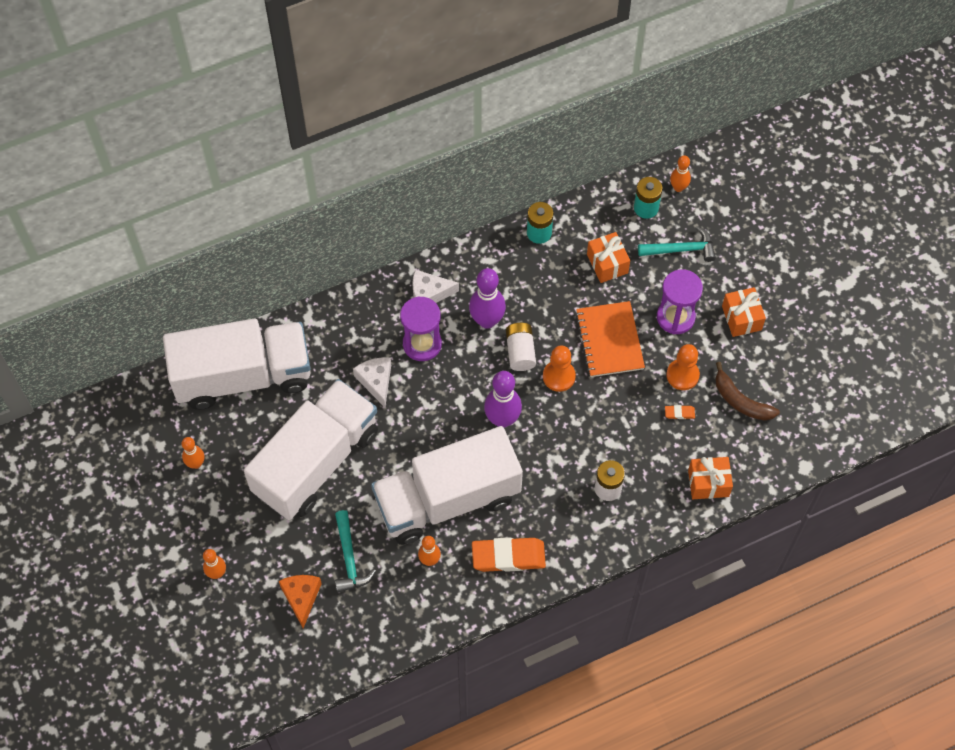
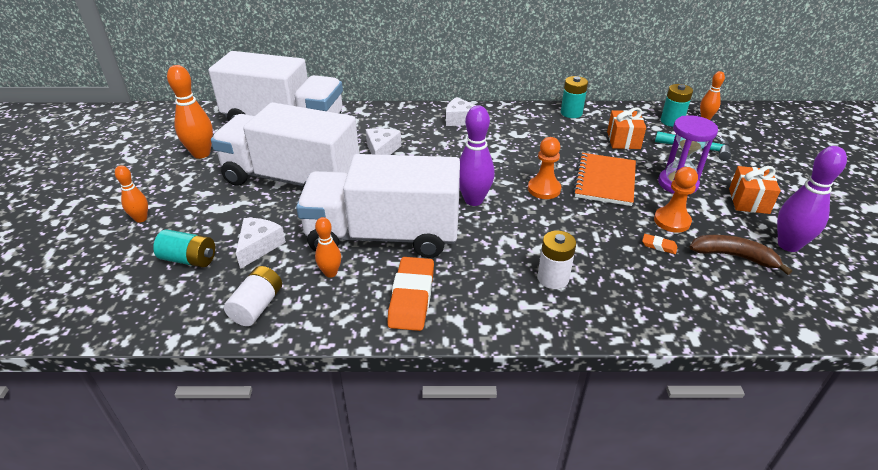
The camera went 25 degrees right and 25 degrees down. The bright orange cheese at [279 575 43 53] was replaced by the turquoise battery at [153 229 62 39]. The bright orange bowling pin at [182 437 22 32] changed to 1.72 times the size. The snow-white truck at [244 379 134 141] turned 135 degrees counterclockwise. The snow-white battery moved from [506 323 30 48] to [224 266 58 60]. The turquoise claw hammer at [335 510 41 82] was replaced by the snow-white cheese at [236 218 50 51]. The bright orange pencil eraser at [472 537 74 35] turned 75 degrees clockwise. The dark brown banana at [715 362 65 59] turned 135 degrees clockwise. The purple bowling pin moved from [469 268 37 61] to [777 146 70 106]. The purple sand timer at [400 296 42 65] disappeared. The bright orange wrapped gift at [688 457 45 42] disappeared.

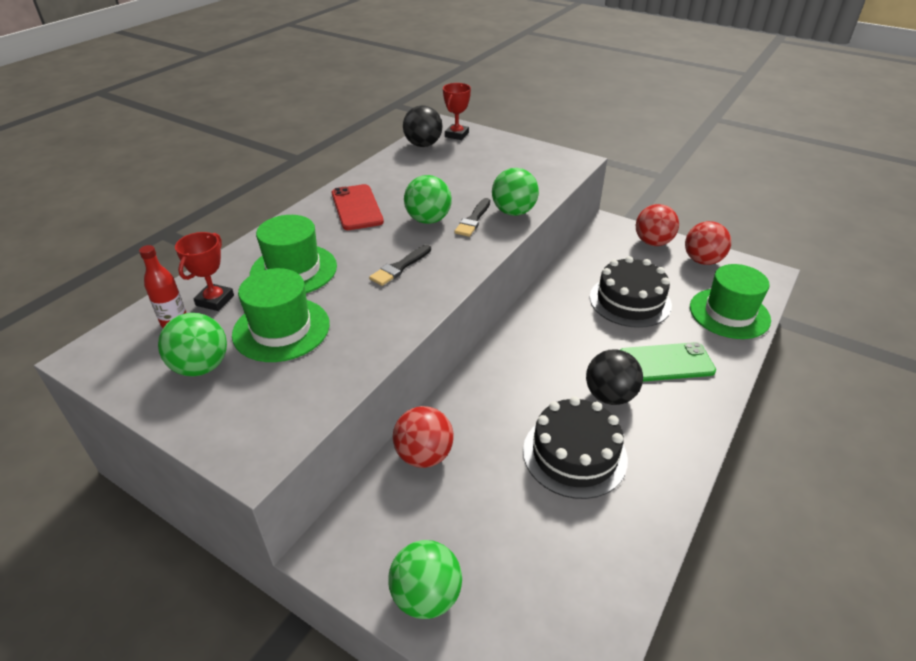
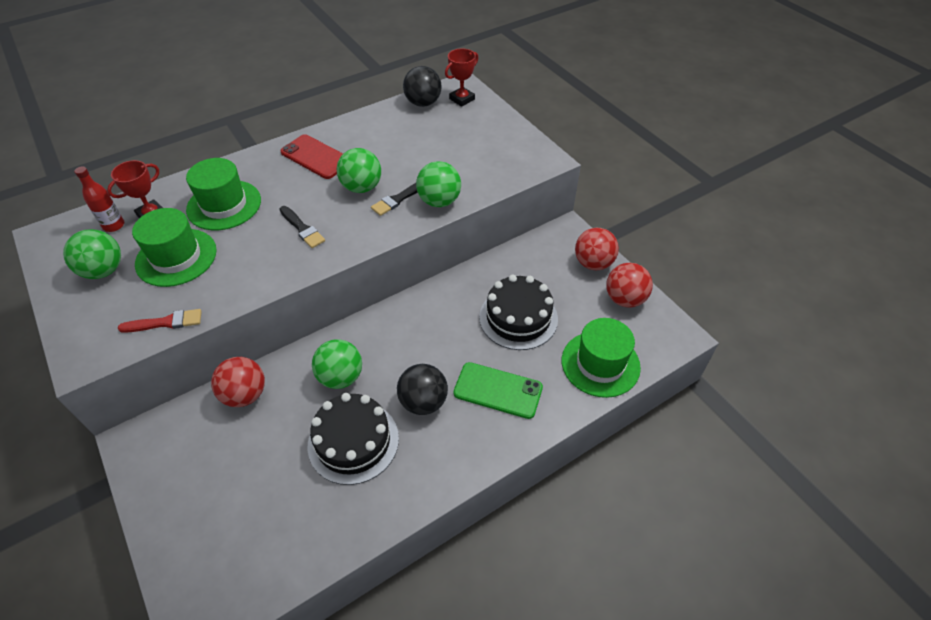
The camera went 25 degrees right and 10 degrees up. The scarlet paintbrush at [118 309 84 24] appeared. The scarlet mobile phone at [332 184 52 46] turned 60 degrees counterclockwise. The ebony paintbrush at [369 245 62 41] turned 105 degrees counterclockwise. The green play ball moved from [388 540 74 79] to [312 339 50 50].

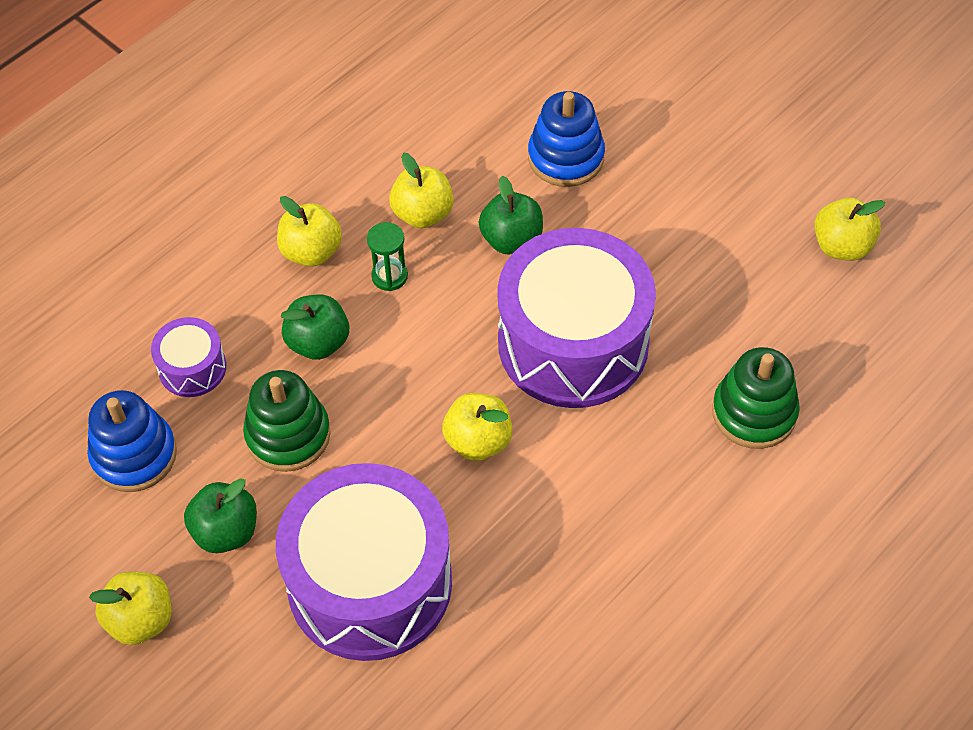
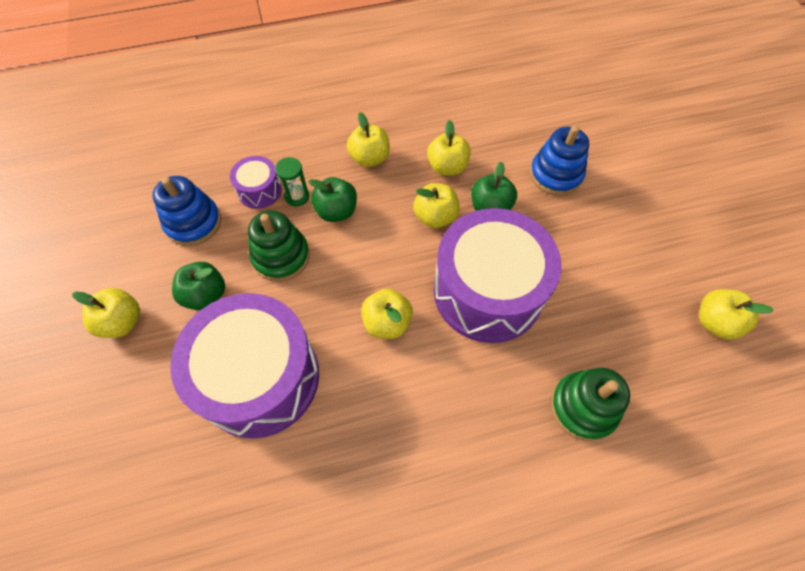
The camera went 30 degrees right and 5 degrees up. The green sand timer moved from [367 222 41 69] to [275 157 34 50]. The bright yellow apple fruit at [413 183 47 45] appeared.

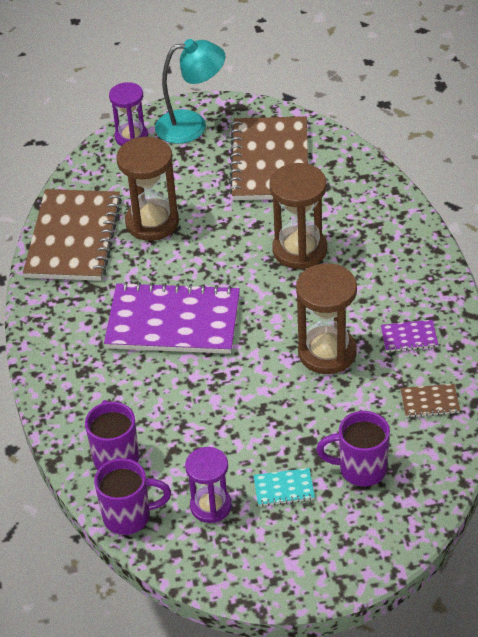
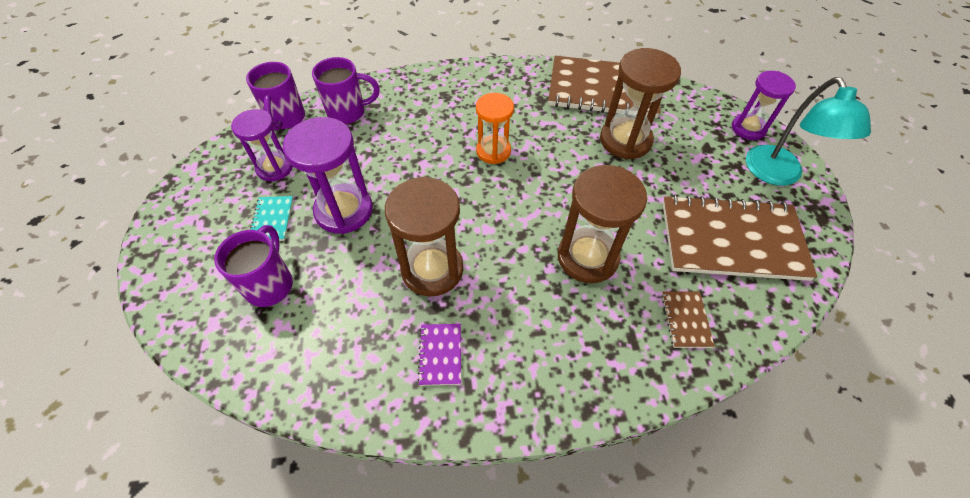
The camera went 90 degrees right and 10 degrees up. The purple sand timer at [283 117 90 117] appeared. The purple exercise book at [104 282 136 72] was replaced by the bright orange sand timer at [476 93 38 71]. The dark brown exercise book moved from [401 384 59 34] to [661 291 54 57].

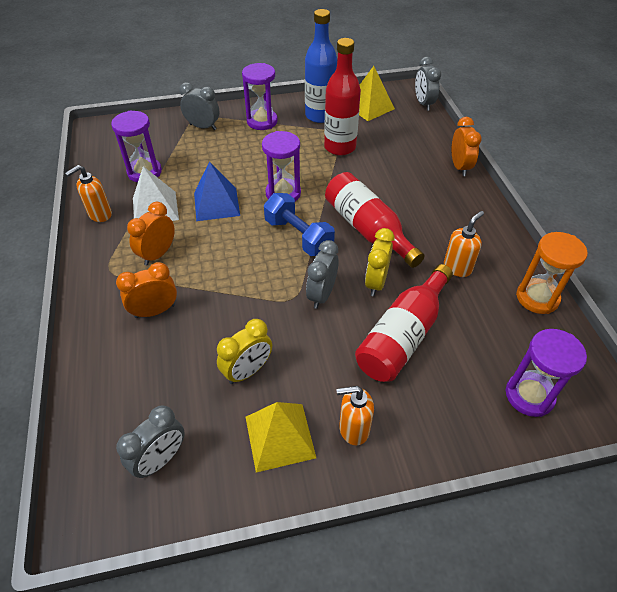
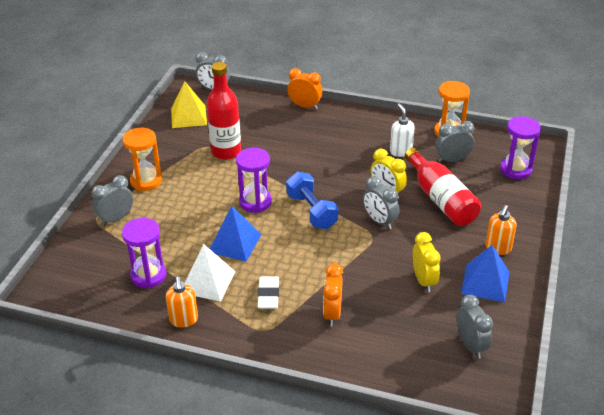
The camera went 60 degrees left and 10 degrees down. The purple sand timer at [242 63 36 67] became the bright orange sand timer at [123 128 39 63]. The bright orange alarm clock at [127 202 48 63] was replaced by the snow-white pencil eraser at [258 277 21 32]. The blue dumbbell at [264 193 71 63] turned 75 degrees clockwise. The bright orange soap dispenser at [444 211 40 66] became the snow-white soap dispenser at [390 104 25 53]. The grey alarm clock at [435 121 39 42] appeared. The bright yellow solid pyramid at [246 402 70 71] became the blue solid pyramid at [461 245 48 57]. The blue bottle at [305 9 32 114] disappeared. The scarlet bottle at [325 172 100 96] disappeared.

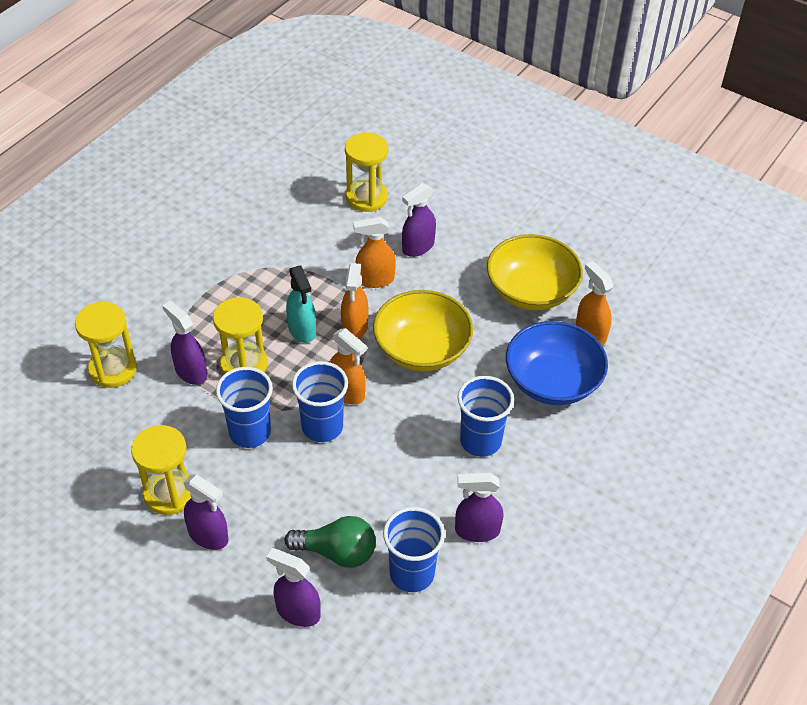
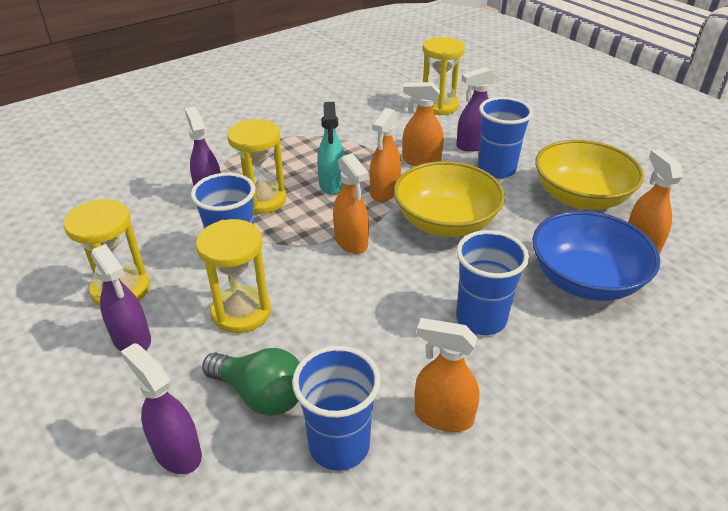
The camera went 20 degrees right and 10 degrees down. The bright yellow sand timer moved from [75 302 62 86] to [196 219 75 114]. The purple sprayer at [455 472 49 70] became the bright orange sprayer at [414 318 65 114]. The blue tumbler moved from [292 361 56 81] to [478 97 55 82].

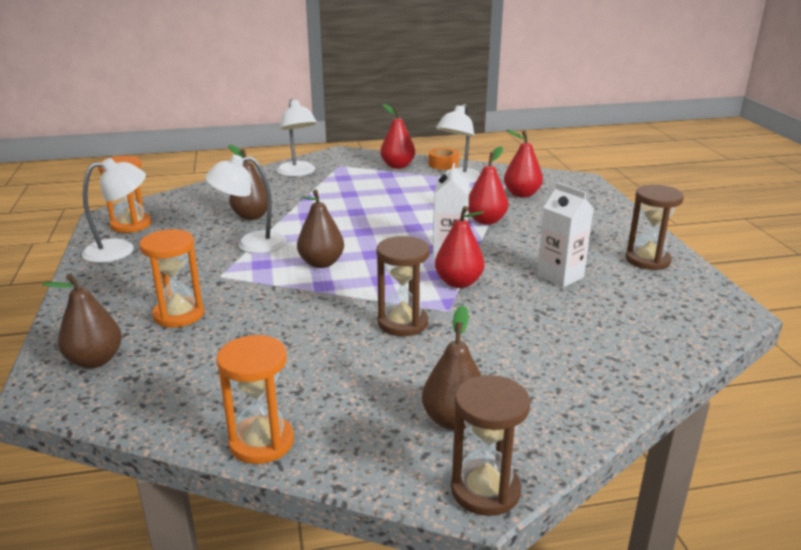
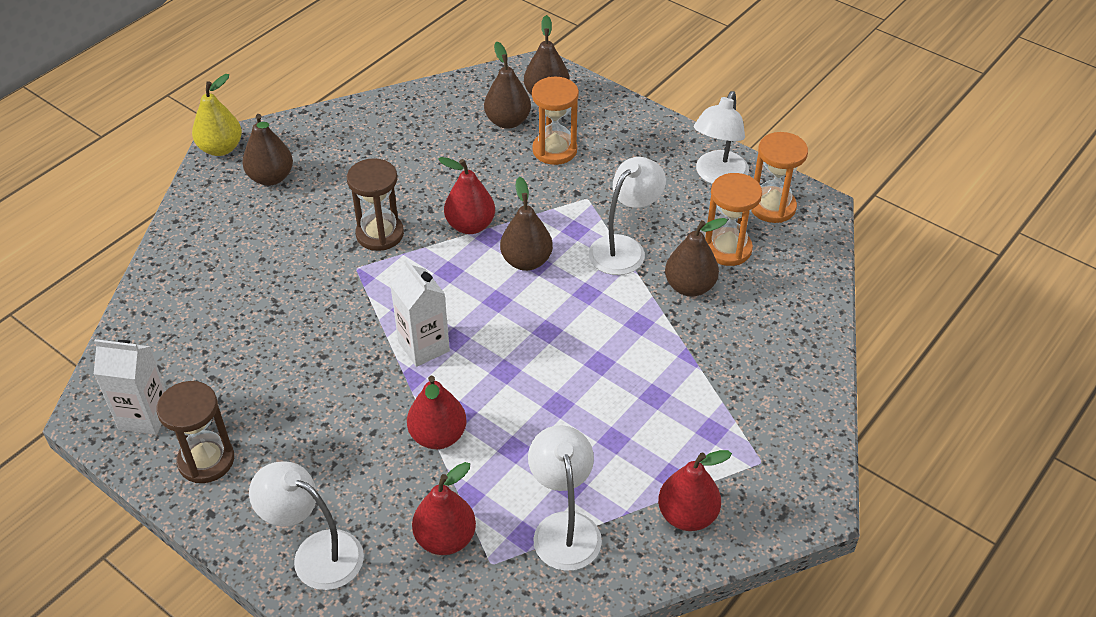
The camera went 140 degrees right and 20 degrees up. The snow-white milk carton moved from [537 182 56 106] to [94 339 72 96]. The dark brown sand timer at [451 375 79 141] was replaced by the bright yellow pear at [192 74 50 82]. The snow-white reading lamp moved from [277 98 40 79] to [249 461 115 129]. The scarlet pear moved from [435 206 50 82] to [438 157 57 77]. The dark brown pear at [484 42 47 87] appeared. The bright orange sand timer moved from [216 335 78 129] to [705 173 57 93]. The bright orange sticky tape at [429 148 30 22] disappeared.

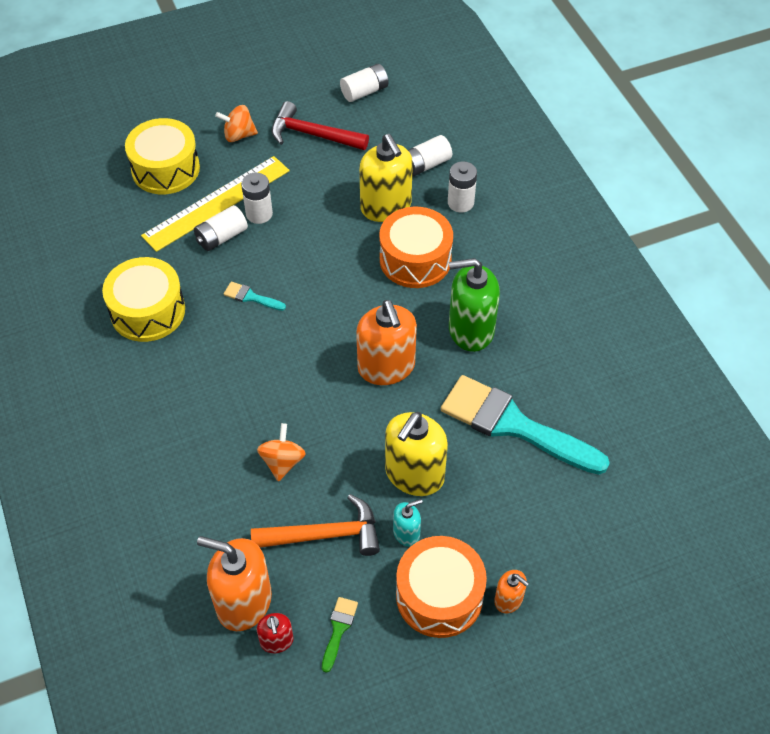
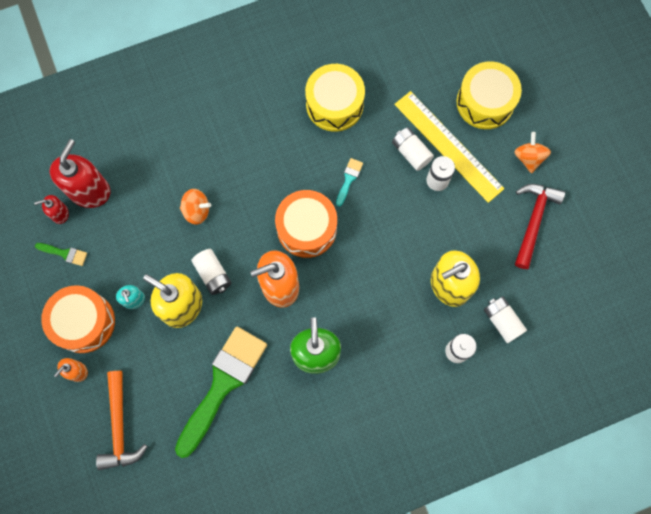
The camera went 90 degrees right and 20 degrees up. The bright orange soap dispenser at [197 536 75 95] became the scarlet soap dispenser at [50 139 60 69]. The bright orange claw hammer moved from [251 494 129 62] to [96 371 52 99]. The turquoise paintbrush at [441 375 169 100] became the green paintbrush at [175 326 92 132]. The snow-white battery moved from [340 63 49 39] to [191 249 40 46]. The bright orange snare drum moved from [379 207 74 81] to [275 190 62 68].

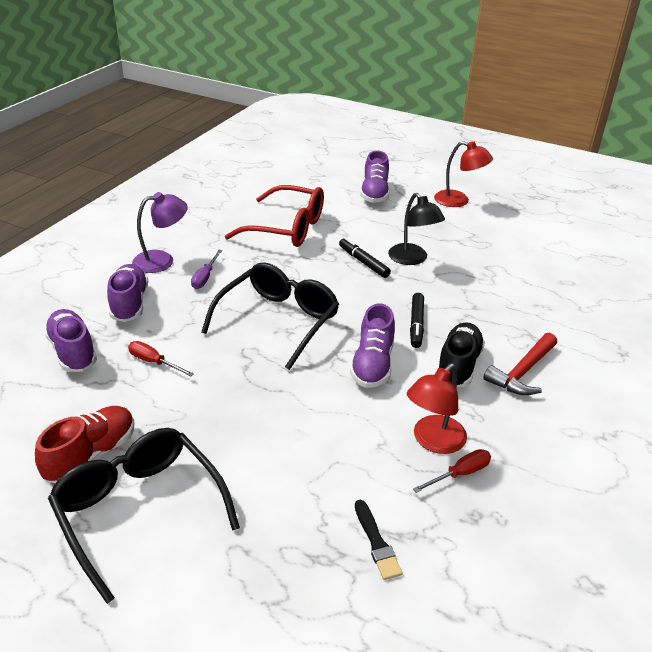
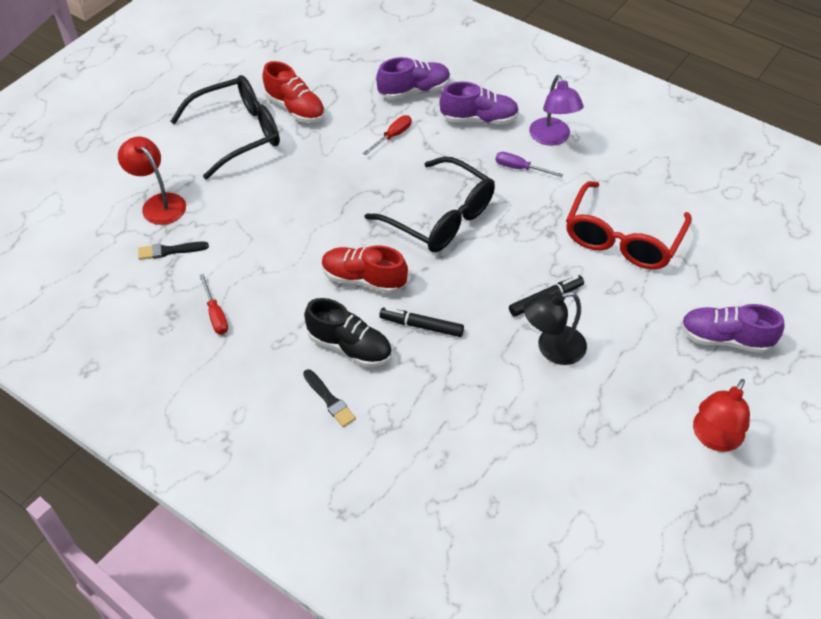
The camera went 100 degrees right and 15 degrees up. The scarlet reading lamp moved from [407 363 60 91] to [118 137 68 88]. The scarlet claw hammer at [483 333 74 62] was replaced by the ebony paintbrush at [303 369 53 58]. The purple shoe at [350 304 45 84] became the scarlet shoe at [322 246 86 48].

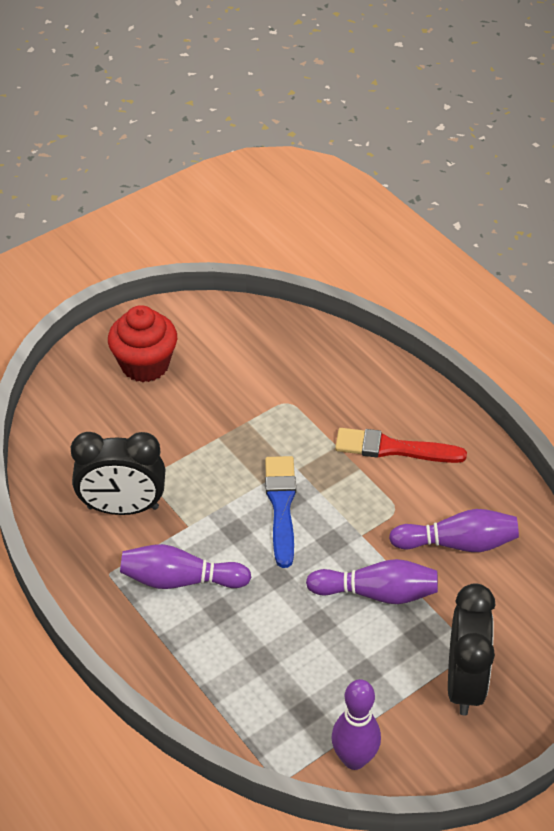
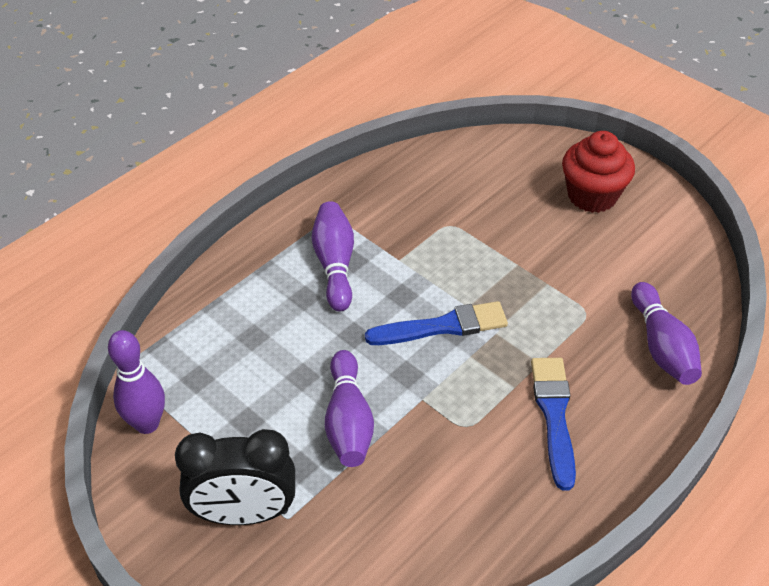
The camera went 80 degrees right and 0 degrees up. The scarlet paintbrush at [335 428 132 35] became the blue paintbrush at [531 358 45 133]. The purple bowling pin moved from [389 509 130 43] to [631 282 71 103]. The ebony alarm clock at [71 432 94 83] disappeared.

